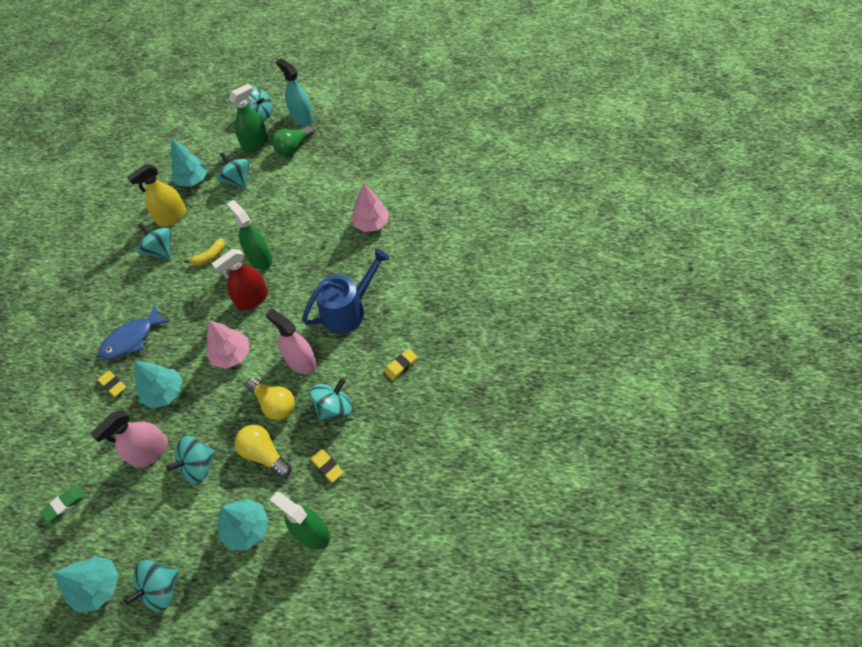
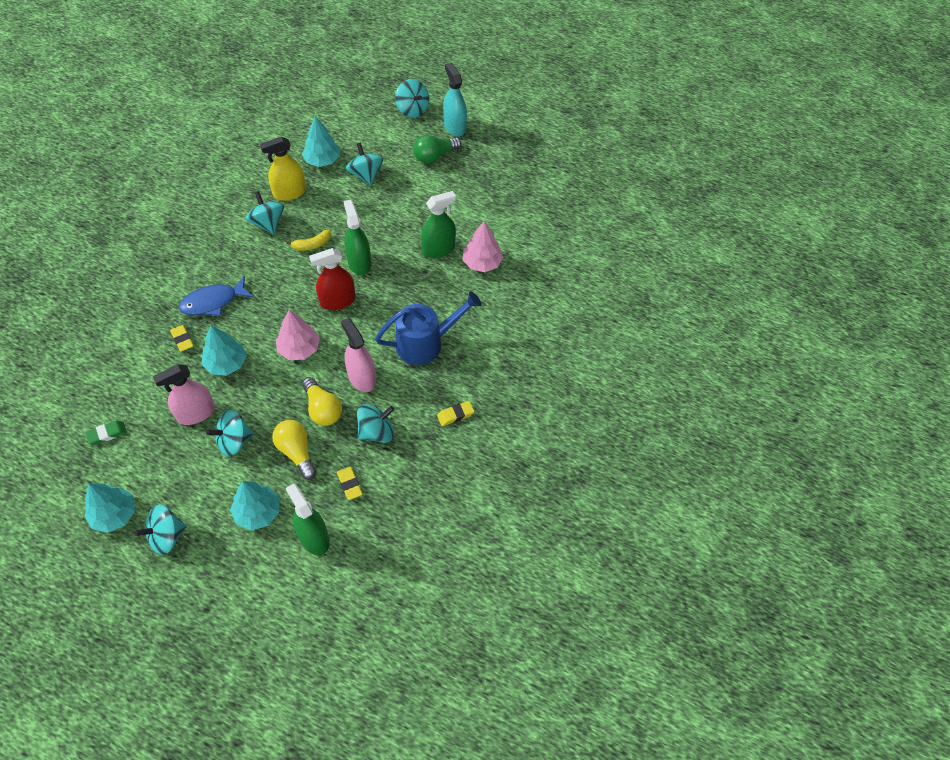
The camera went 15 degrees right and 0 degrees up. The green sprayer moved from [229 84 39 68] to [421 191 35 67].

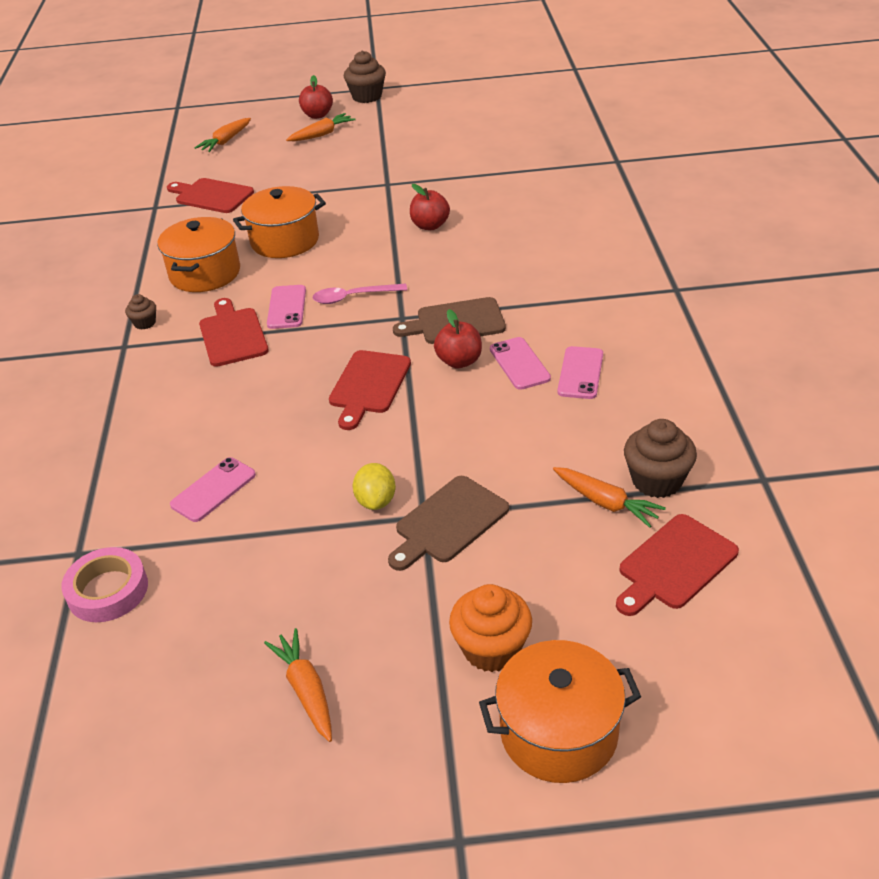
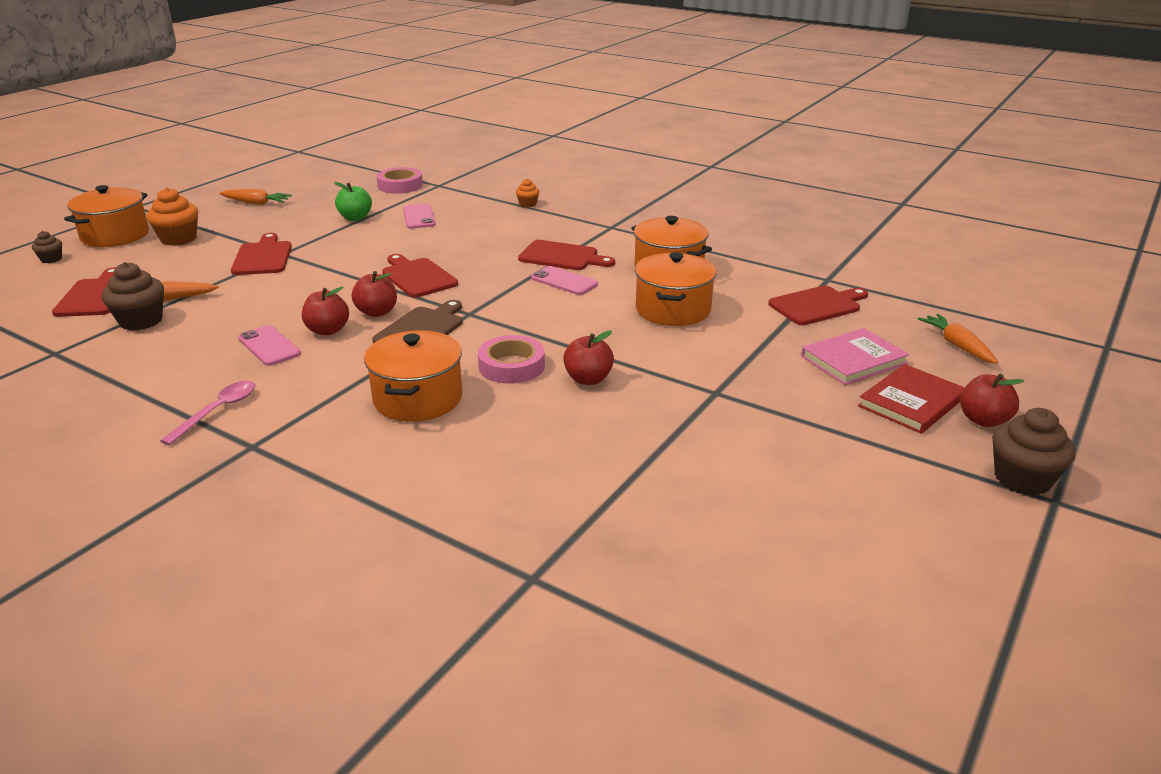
The camera went 125 degrees right and 10 degrees down. The dark brown muffin moved from [125 294 31 35] to [32 231 30 32]. The rosy tablespoon moved from [313 283 94 21] to [160 381 96 64]. The dark brown bread board at [388 476 121 95] became the scarlet bread board at [231 233 61 42]. The rosy mobile phone at [490 337 61 53] was replaced by the scarlet apple fruit at [302 286 47 49]. The green apple fruit at [334 182 38 39] appeared. The bright orange cooking pot at [364 330 99 92] appeared. The rosy sticky tape at [478 335 67 49] appeared. The bright orange muffin at [516 179 24 28] appeared. The rosy hardcover at [801 328 108 57] appeared. The bright orange carrot at [286 113 70 28] was replaced by the scarlet hardcover at [858 364 107 70]. The bright yellow citrus fruit at [353 463 43 47] disappeared.

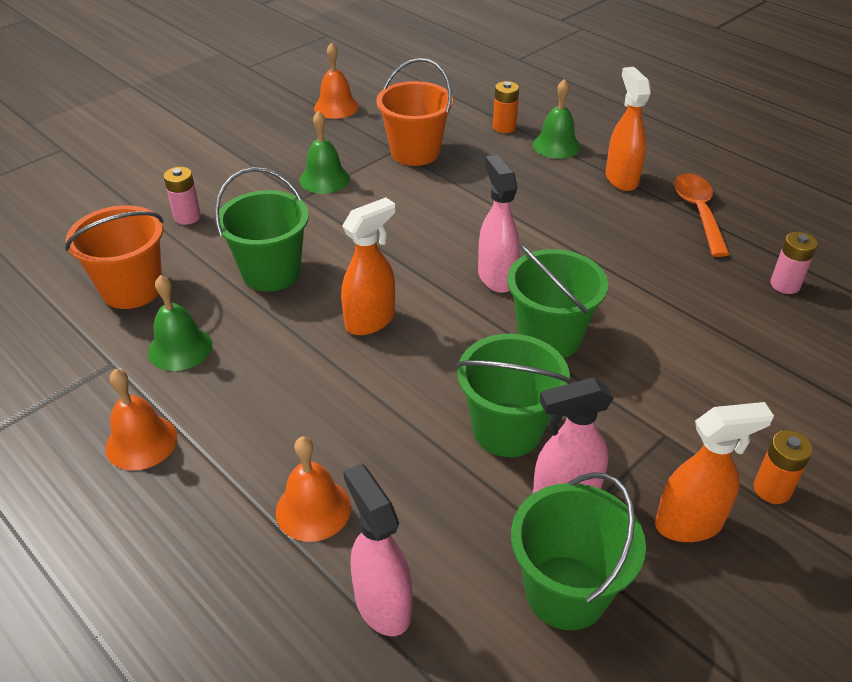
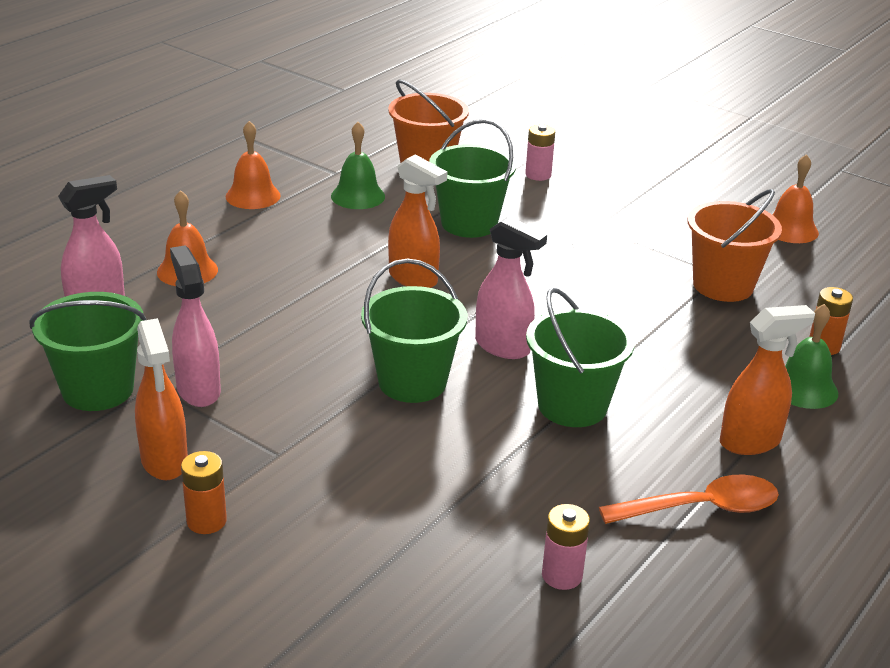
The camera went 80 degrees right and 10 degrees down. The rosy sprayer at [478 155 41 138] turned 60 degrees clockwise. The green pail moved from [456 334 116 123] to [526 288 109 139]. The green hand bell at [299 111 51 83] disappeared.

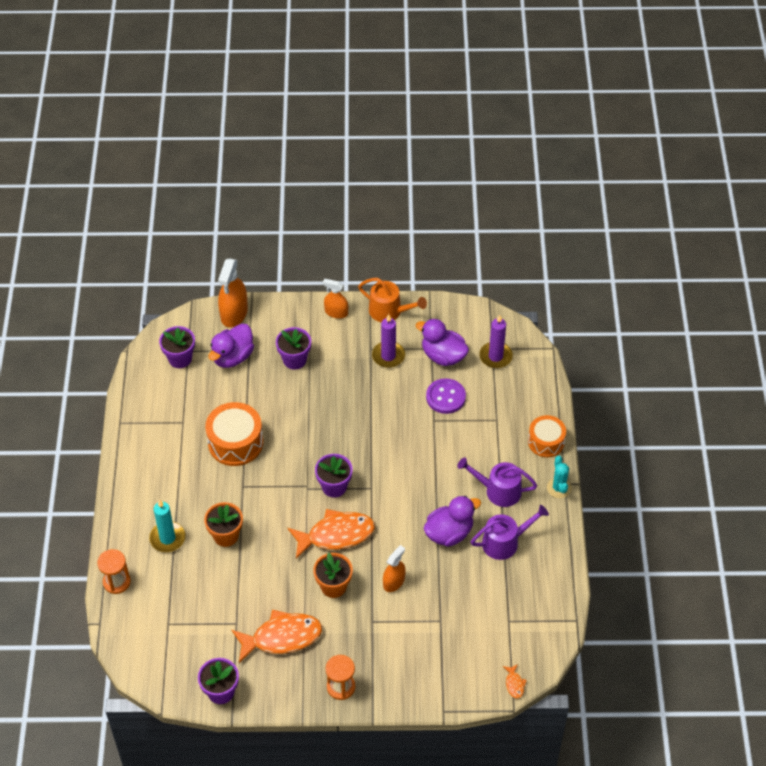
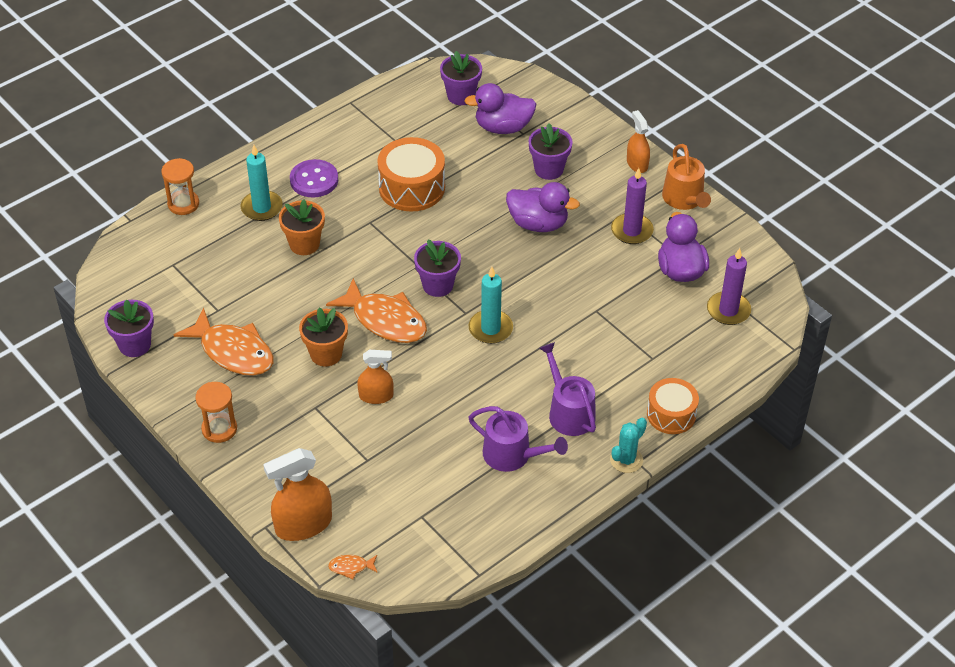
The camera went 50 degrees right and 5 degrees down. The bright orange sprayer moved from [218 258 30 70] to [263 448 69 93]. The purple sewing button moved from [426 378 40 36] to [290 159 48 39]. The bright orange fish figure at [503 664 24 35] turned 45 degrees clockwise. The turquoise wax candle at [469 267 44 77] appeared. The purple rubber duck moved from [424 496 57 51] to [506 182 74 50].

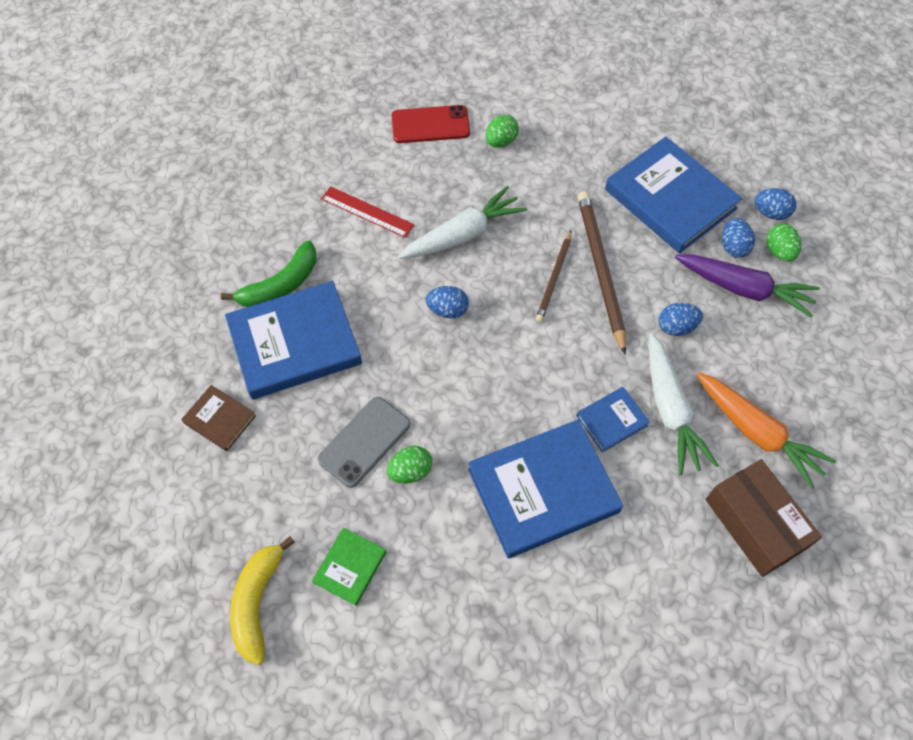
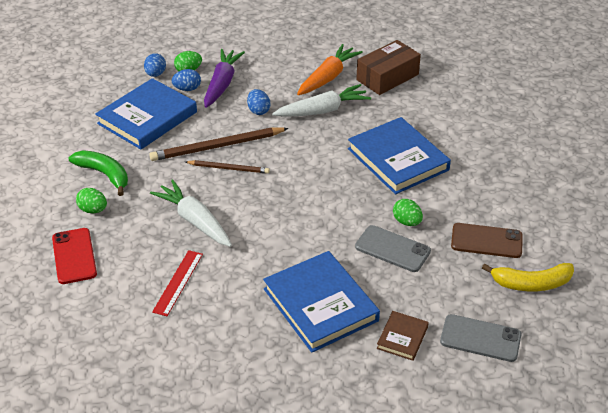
The camera went 100 degrees left and 20 degrees down. The green banana moved from [221 241 95 66] to [69 150 59 46]. The grey mobile phone at [440 314 82 48] appeared. The green hardcover at [312 528 74 78] was replaced by the dark brown mobile phone at [451 223 72 35]. The blue toy egg at [426 286 43 33] disappeared. The blue hardcover at [576 387 74 65] disappeared.

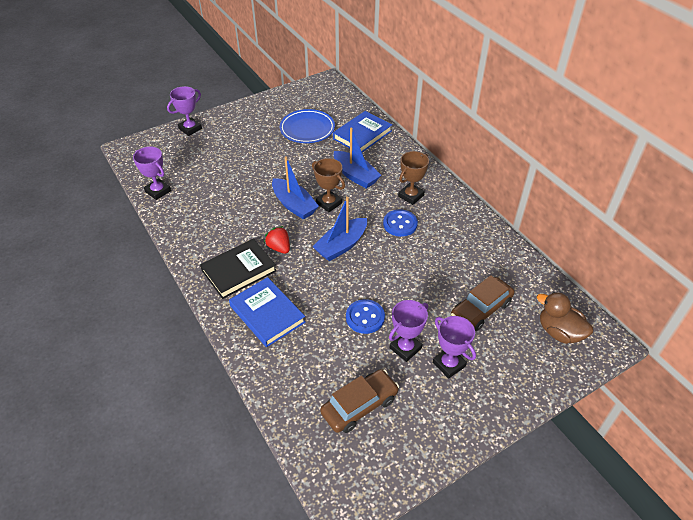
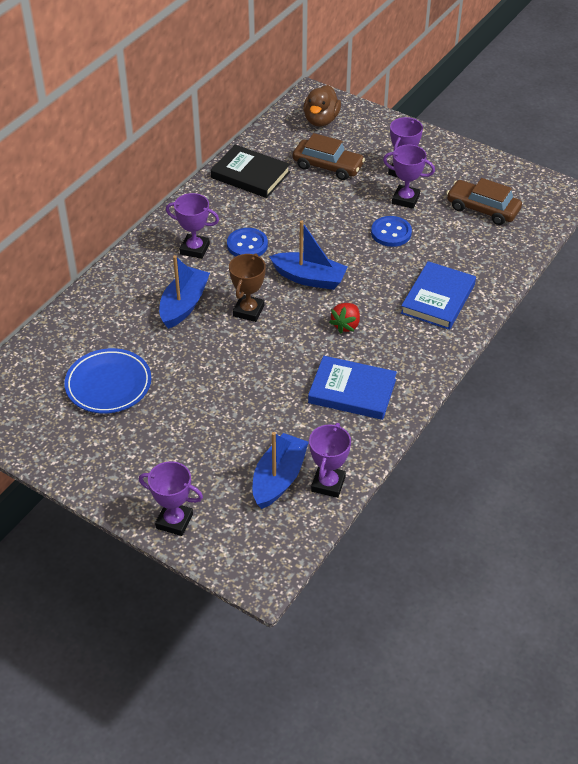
The camera went 115 degrees left and 0 degrees up. The dark brown trophy at [398 151 31 54] became the purple trophy at [166 193 53 66]. The ebony hardcover moved from [200 239 77 60] to [211 145 79 53]. The blue toy boat moved from [272 156 47 64] to [253 432 56 77]. The blue hardcover moved from [333 111 59 41] to [308 356 89 64].

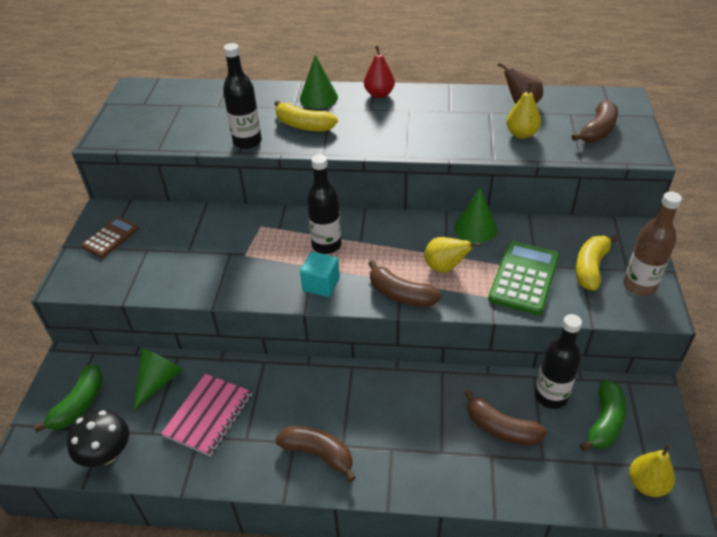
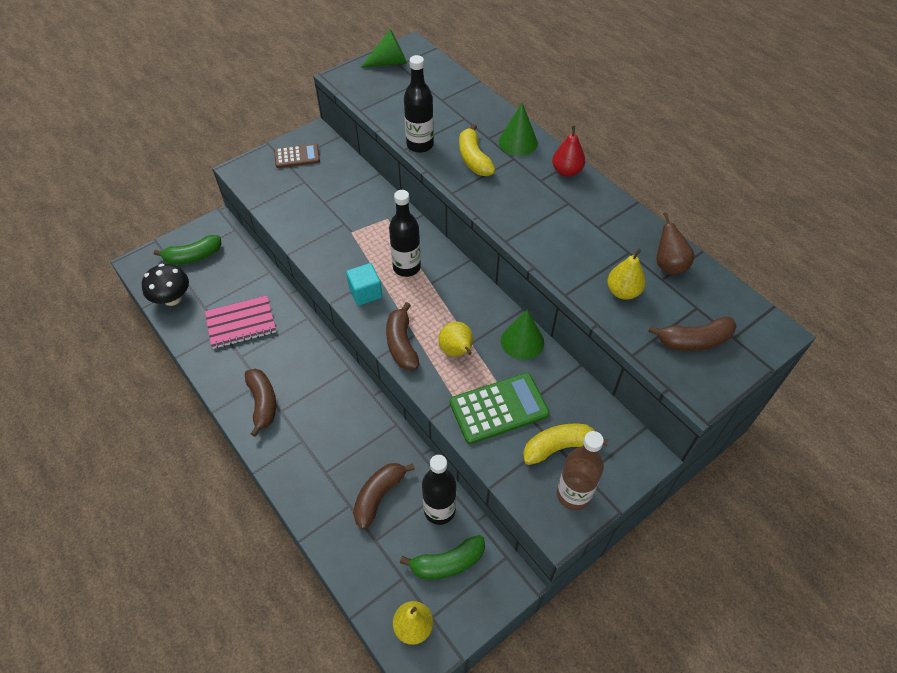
The camera went 45 degrees right and 10 degrees up. The dark brown banana at [464 390 83 56] turned 45 degrees clockwise. The green cone moved from [133 348 50 62] to [360 29 47 39].

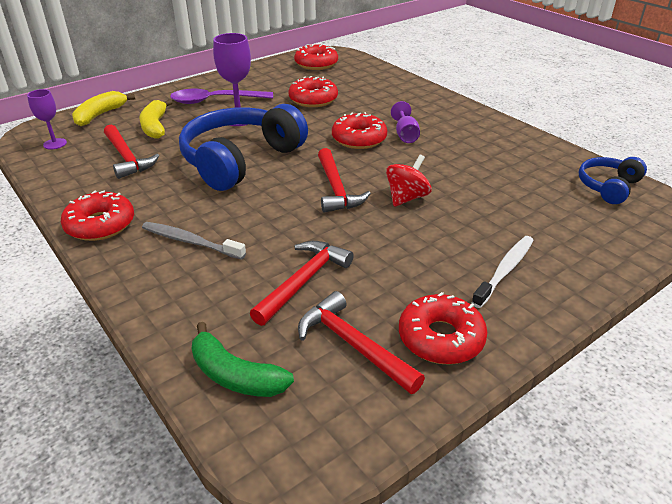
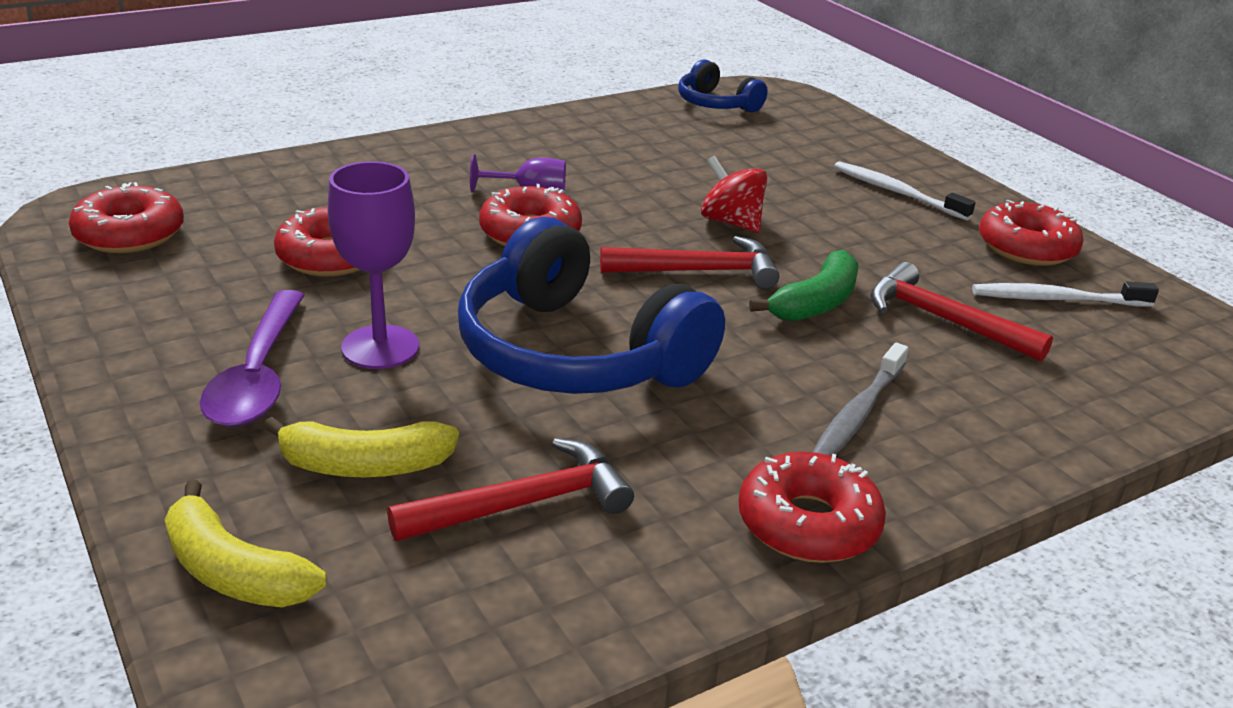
The camera went 85 degrees left and 5 degrees down. The green banana moved from [192 322 102 75] to [749 250 109 72]. The scarlet claw hammer at [298 291 127 103] was replaced by the snow-white toothbrush at [972 282 187 25]. The purple goblet at [27 89 40 61] disappeared.

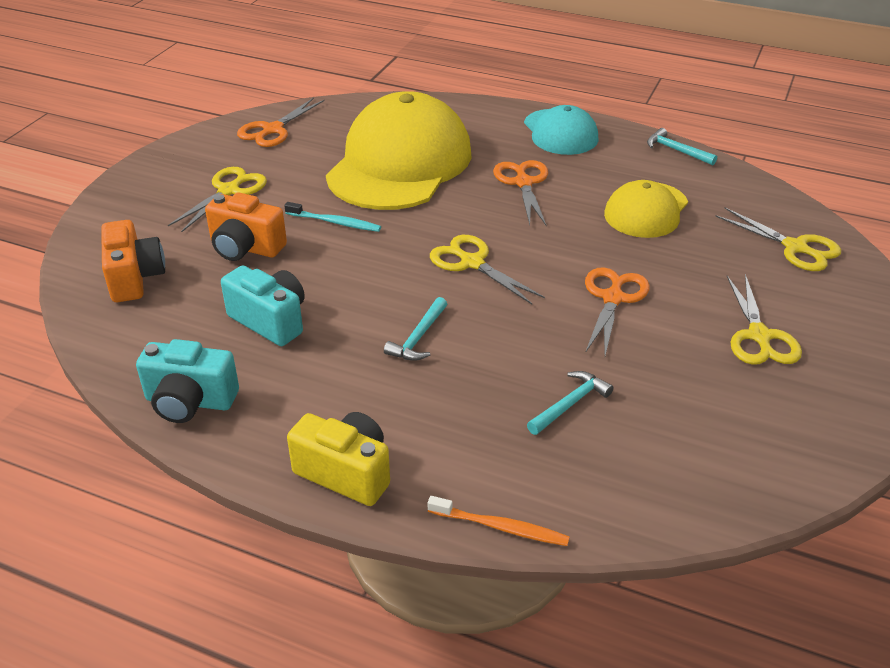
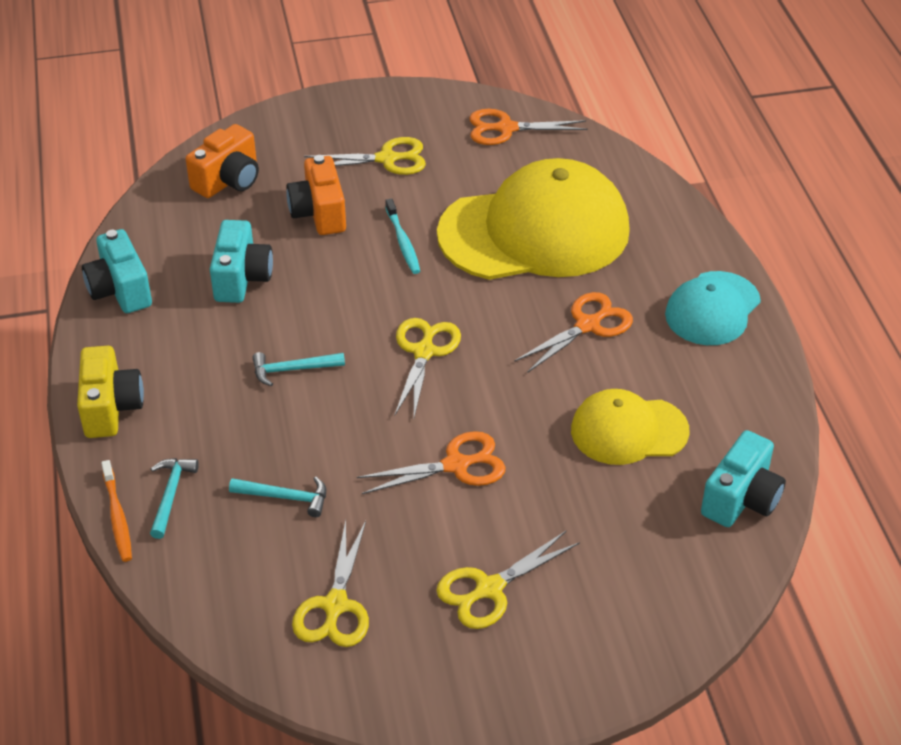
The camera went 55 degrees right and 5 degrees up. The turquoise claw hammer moved from [647 128 70 37] to [150 458 49 81]. The bright yellow shears moved from [715 208 126 63] to [292 520 77 127]. The turquoise photo camera at [701 430 85 97] appeared.

